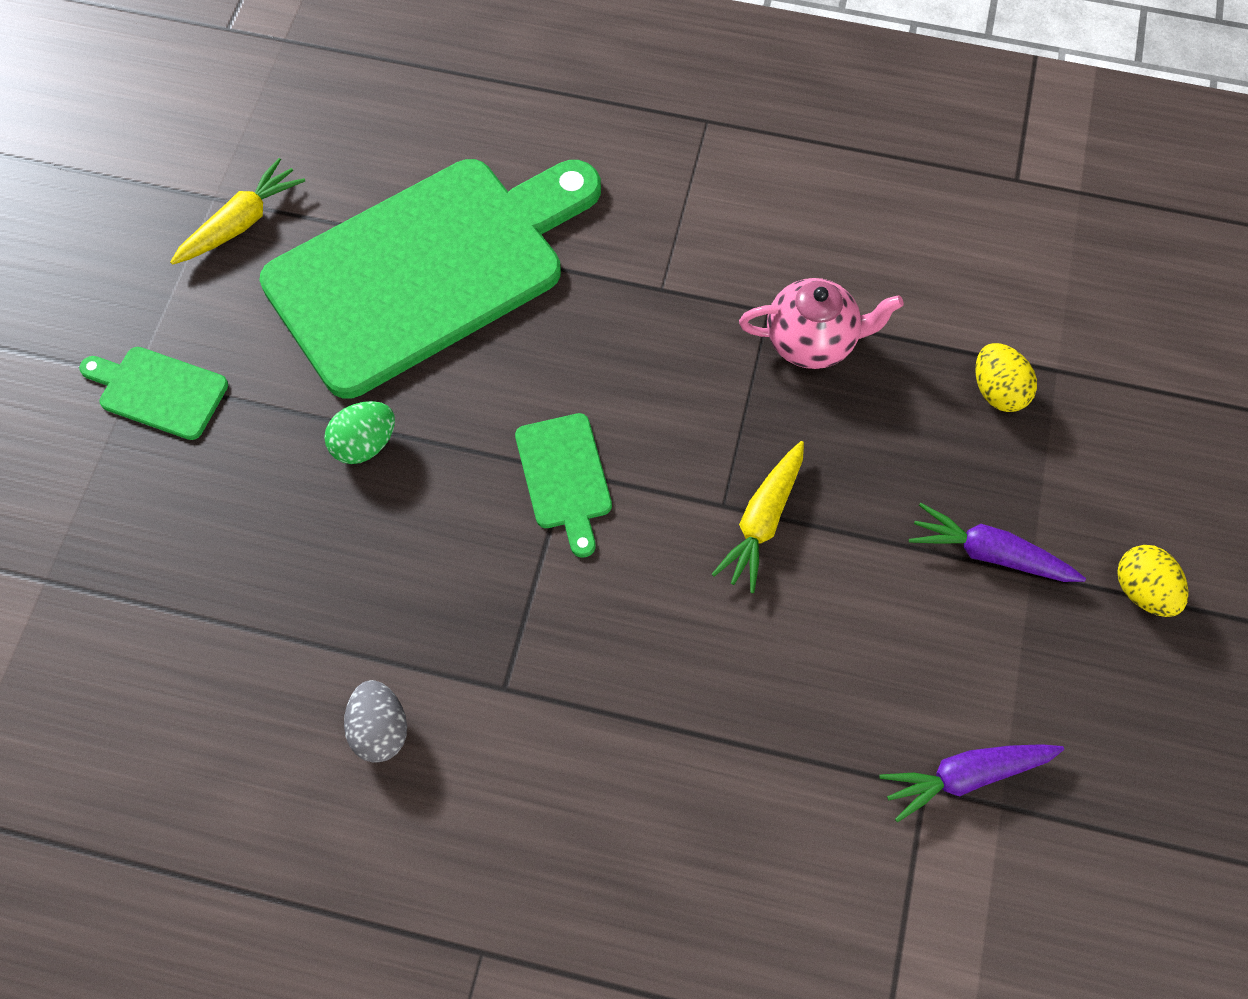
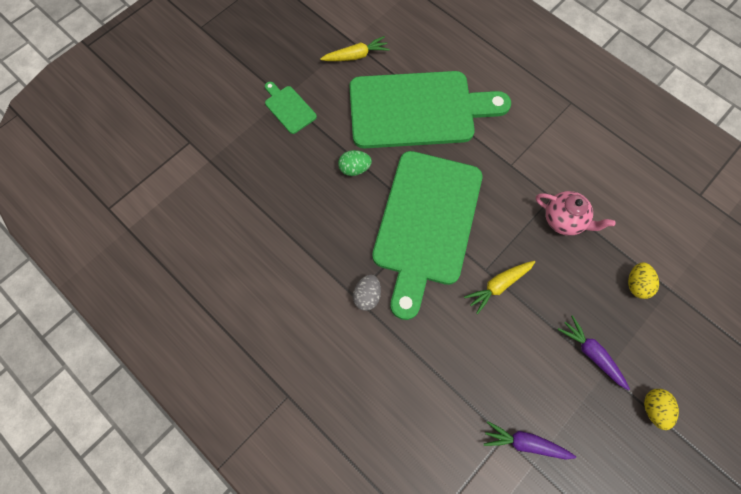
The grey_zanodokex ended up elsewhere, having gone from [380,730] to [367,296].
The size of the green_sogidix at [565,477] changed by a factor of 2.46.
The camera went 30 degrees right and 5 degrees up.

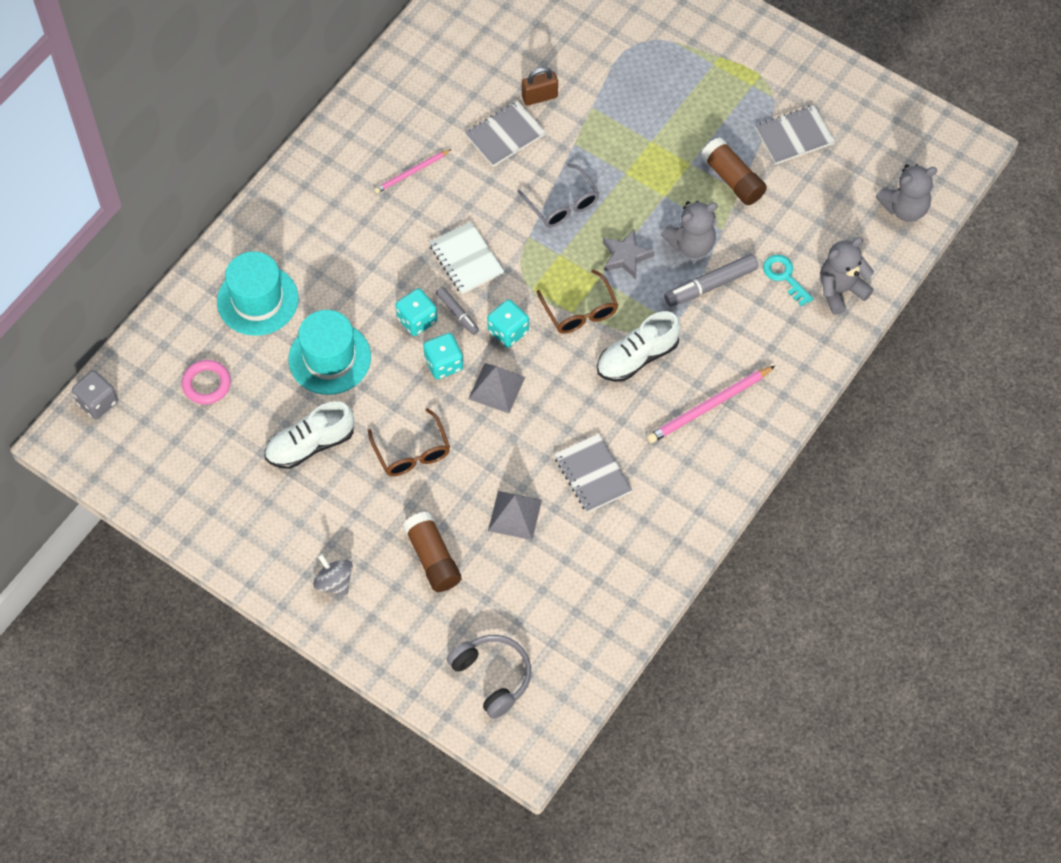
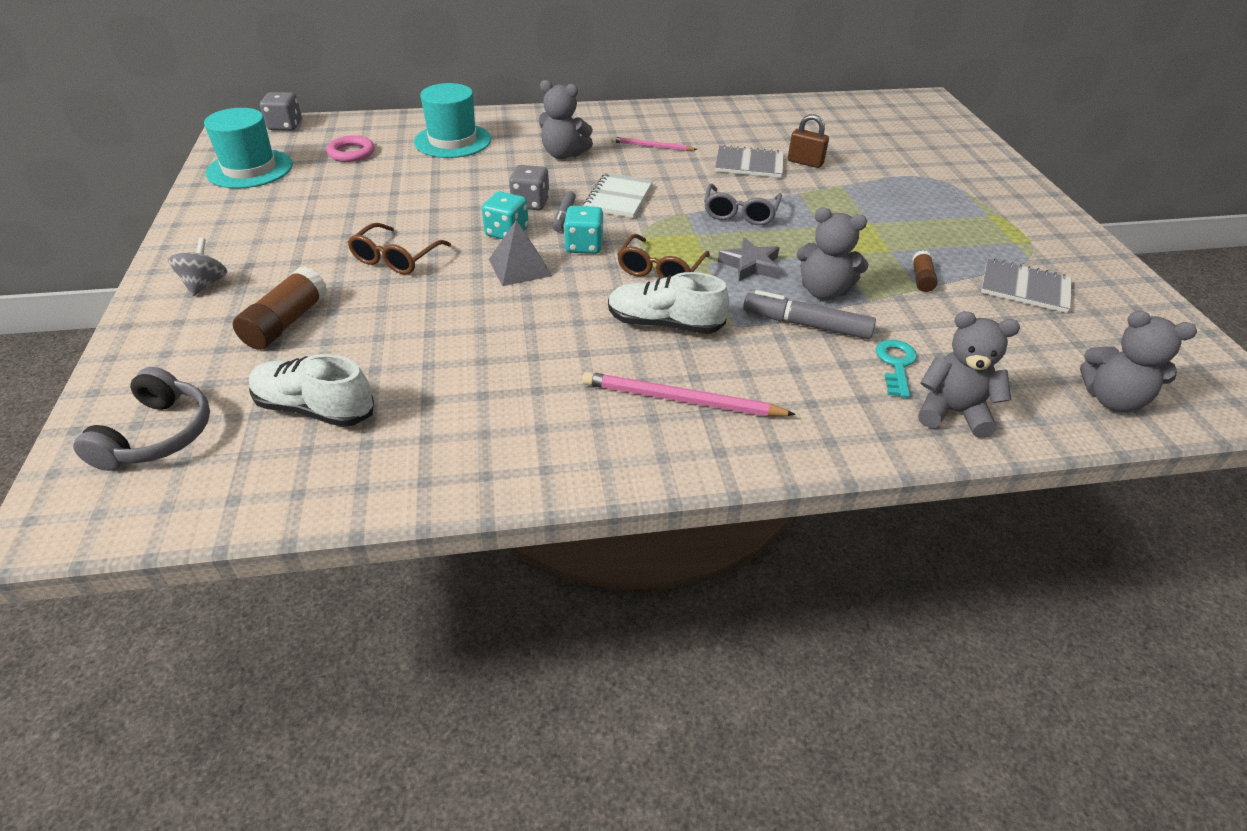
The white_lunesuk ended up elsewhere, having gone from [310,445] to [315,409].
The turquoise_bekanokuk ended up elsewhere, having gone from [329,358] to [250,169].
What was the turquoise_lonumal at [417,320] turned into the grey_lonumal at [530,203].
The second view lost the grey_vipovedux at [515,515].
The second view lost the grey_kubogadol at [592,474].
The size of the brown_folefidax at [732,179] changed by a factor of 0.55.
The second view gained the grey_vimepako at [563,154].
The camera went 45 degrees right and 20 degrees down.

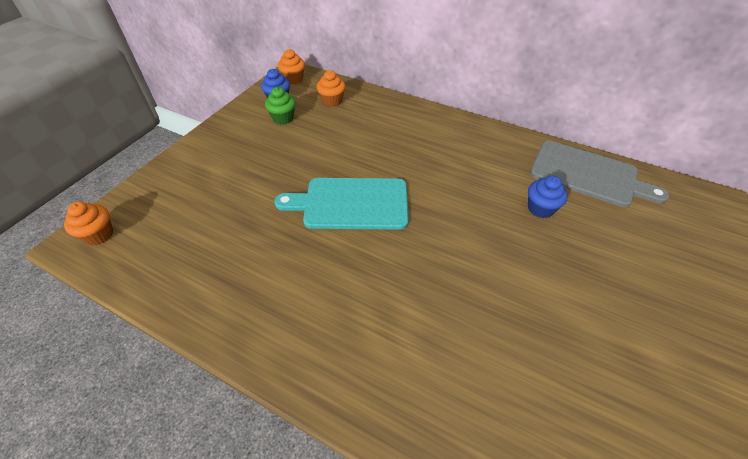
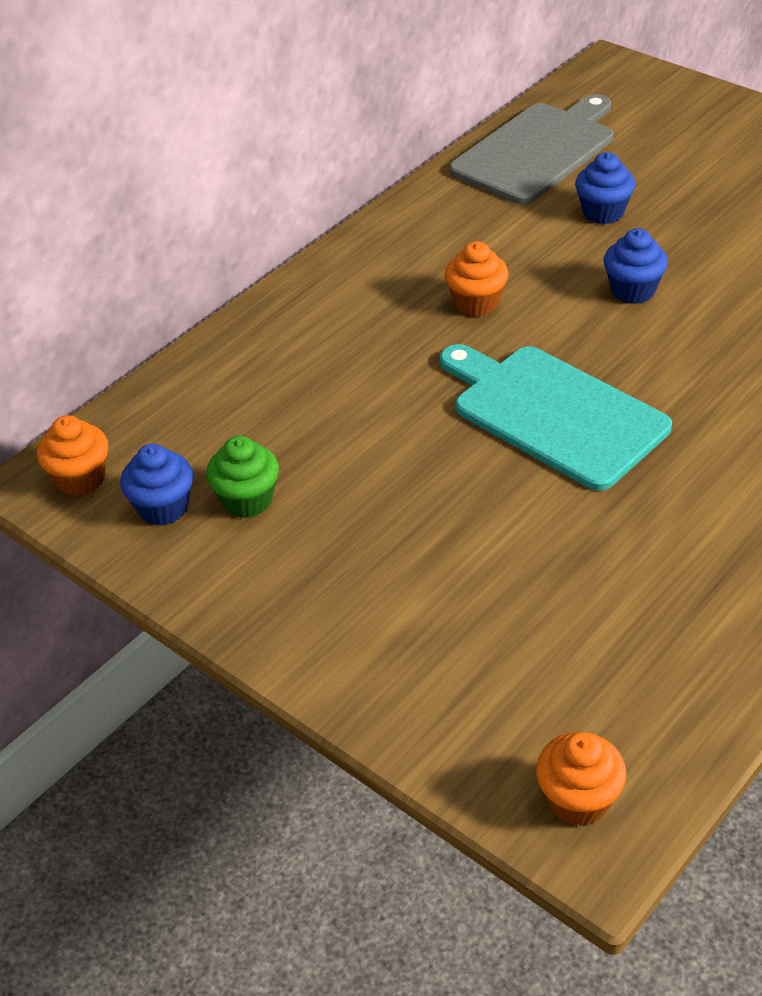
The turquoise_sogidix at [351,203] ended up facing another way, 120 degrees clockwise from before.
The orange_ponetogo ended up elsewhere, having gone from [332,101] to [476,303].
The second view gained the blue_ponetogo at [632,290].
The camera went 75 degrees left and 5 degrees down.

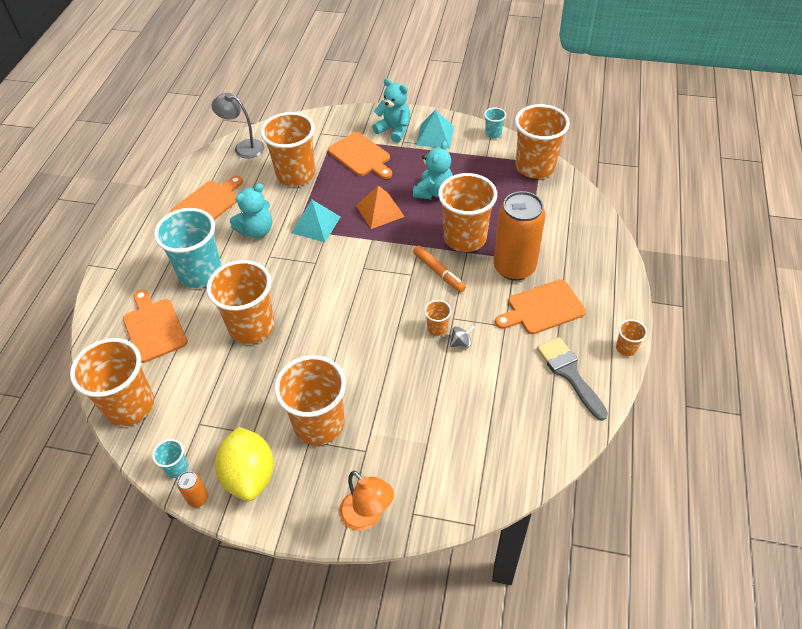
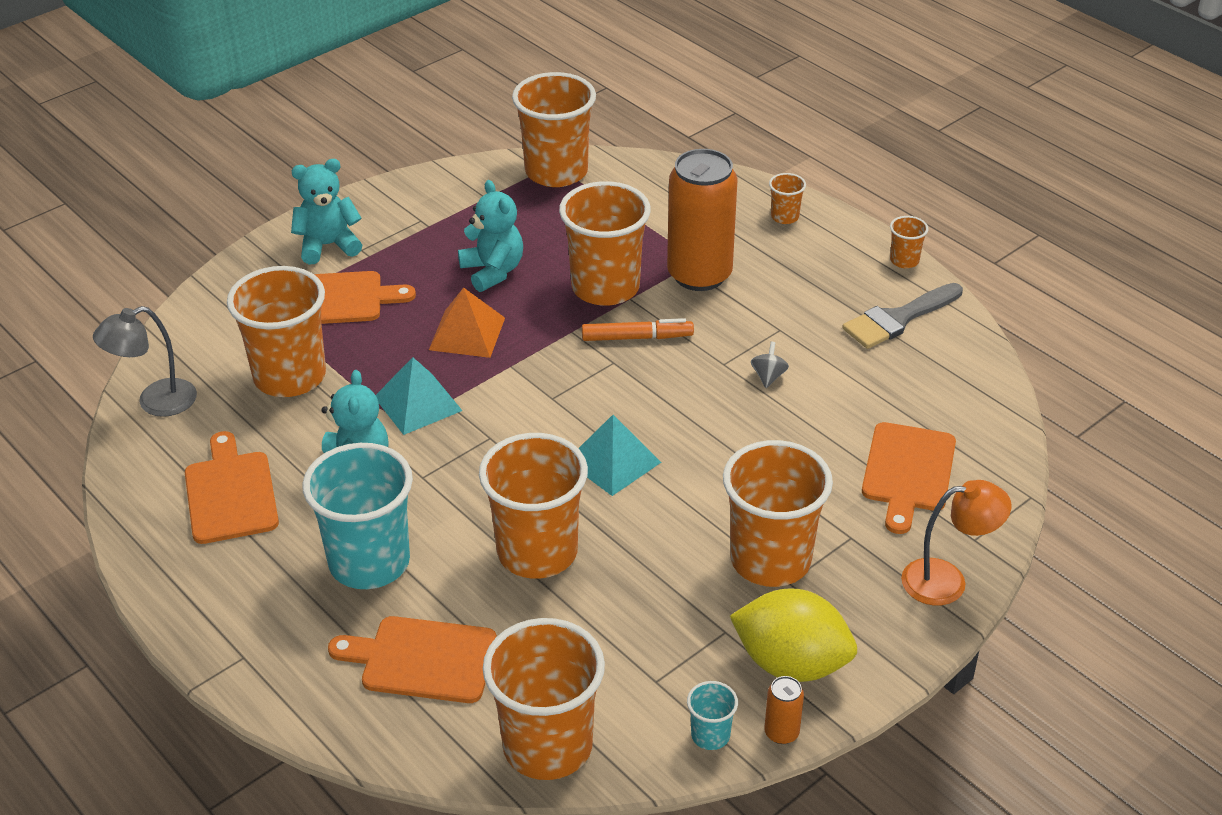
The turquoise_vipovedux ended up elsewhere, having gone from [435,135] to [613,461].
The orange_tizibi ended up elsewhere, having gone from [437,328] to [784,217].
The second view lost the turquoise_tizibi at [493,133].
The orange_sogidix ended up elsewhere, having gone from [542,308] to [908,472].
The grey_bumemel at [569,374] ended up facing another way, 45 degrees counterclockwise from before.
The camera went 55 degrees left and 10 degrees down.

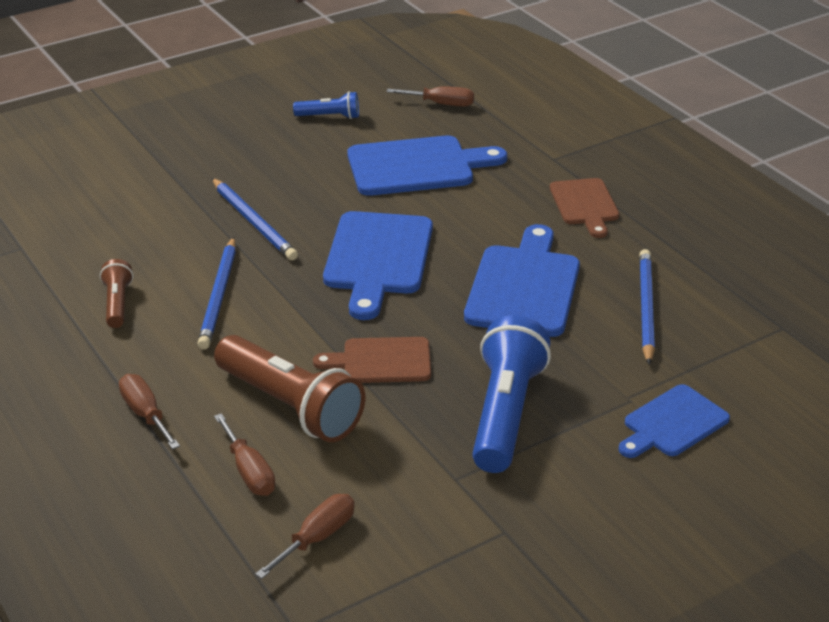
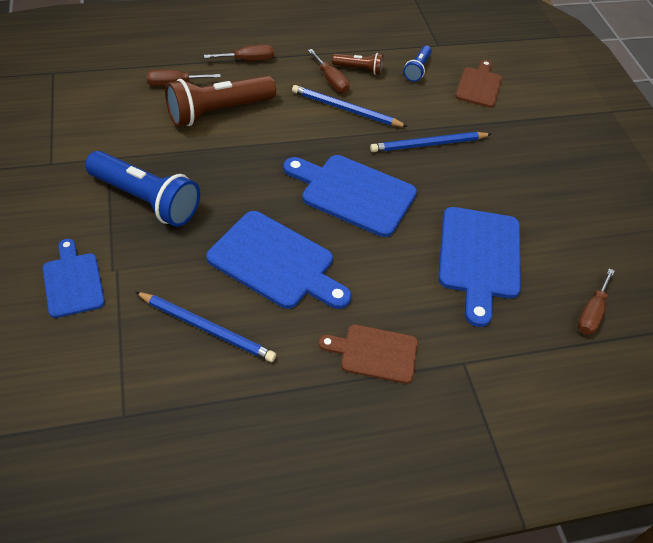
The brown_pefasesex ended up elsewhere, having gone from [317,538] to [331,80].
The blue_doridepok ended up elsewhere, having gone from [330,116] to [417,69].
The brown_sogidix ended up elsewhere, having gone from [381,361] to [479,85].
The camera went 105 degrees right and 15 degrees up.

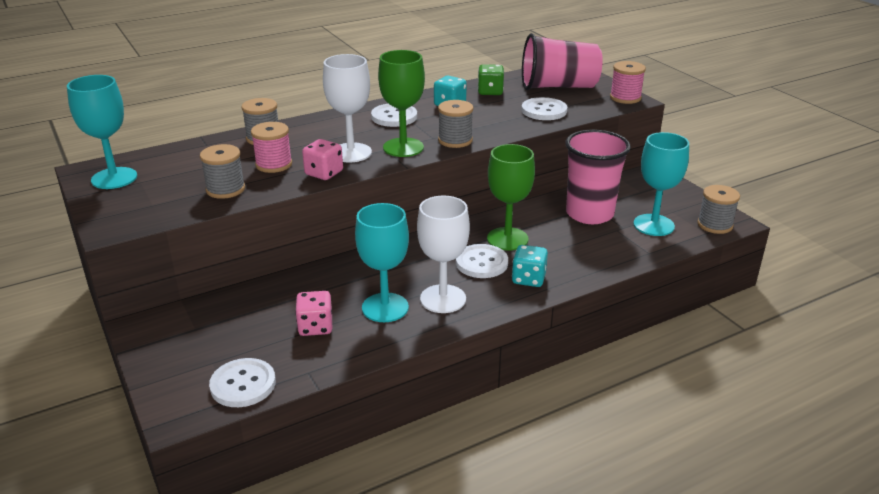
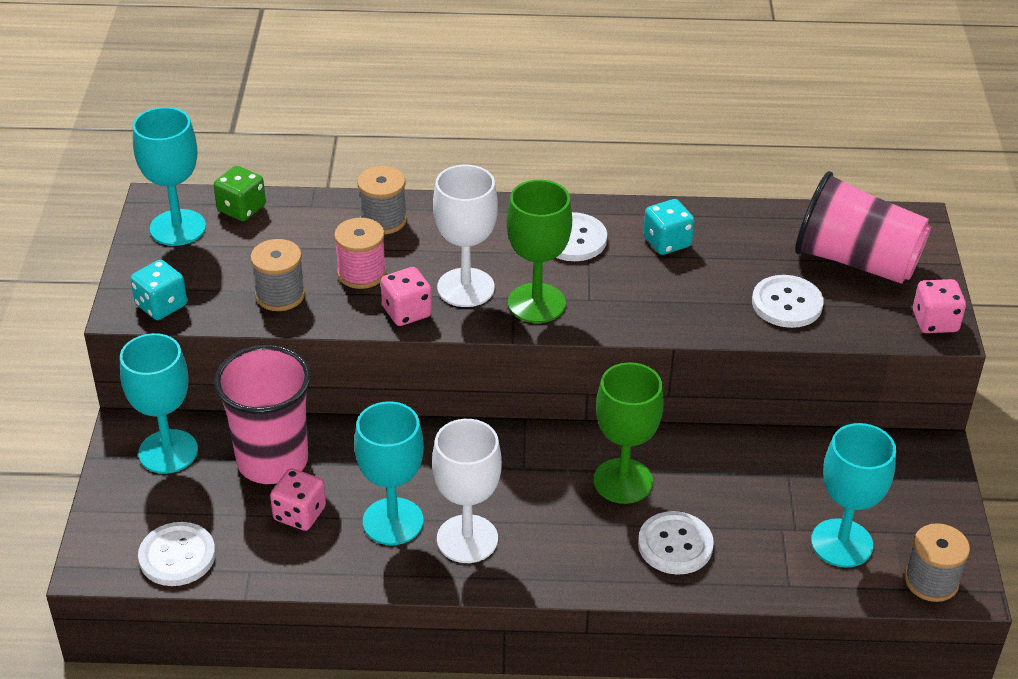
The second view lost the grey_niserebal at [455,140].
The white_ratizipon ended up elsewhere, having gone from [481,263] to [675,545].
The green_lonumal ended up elsewhere, having gone from [490,92] to [241,209].
The turquoise_lonumal ended up elsewhere, having gone from [528,279] to [161,305].
The pink_tizibi ended up elsewhere, having gone from [589,214] to [272,461].
Where the pink_niserebal stood at [625,98], the pink_lonumal came to stand at [935,322].
The second view gained the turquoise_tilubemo at [168,452].
The camera went 30 degrees right and 10 degrees up.

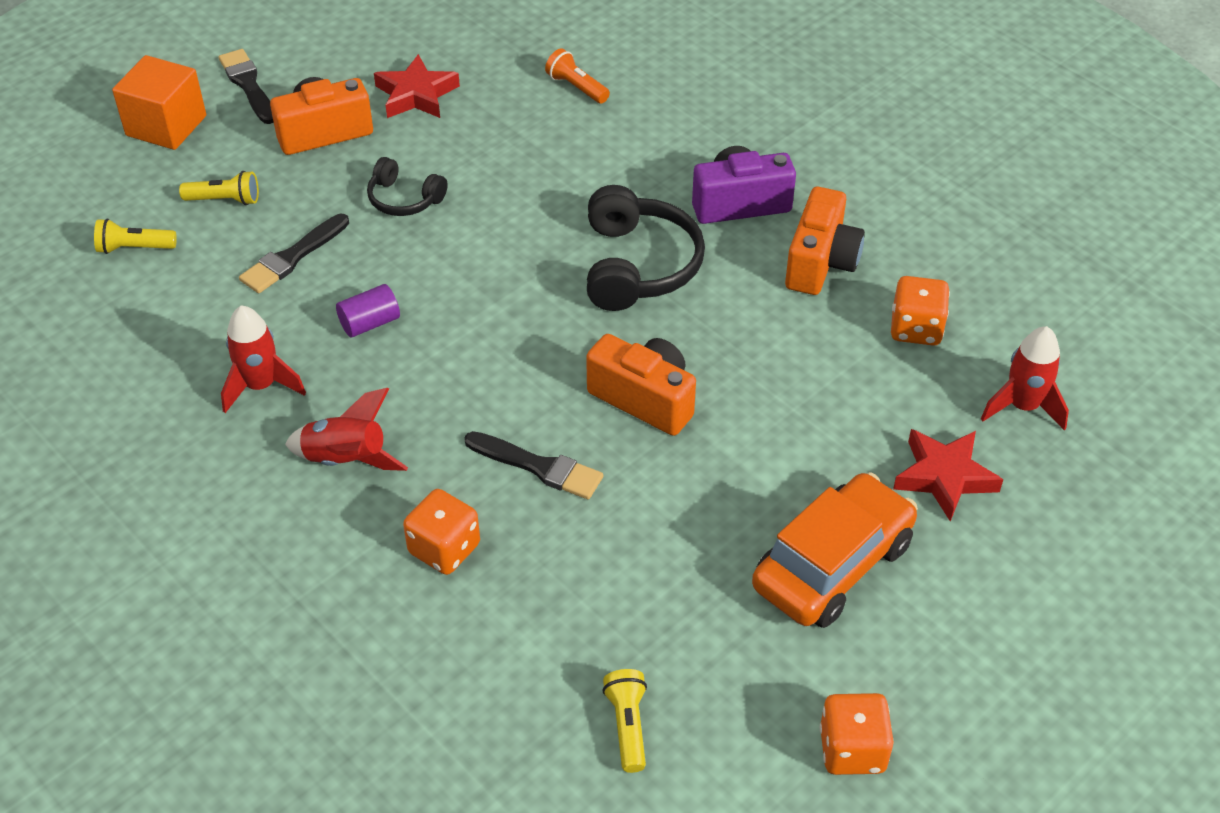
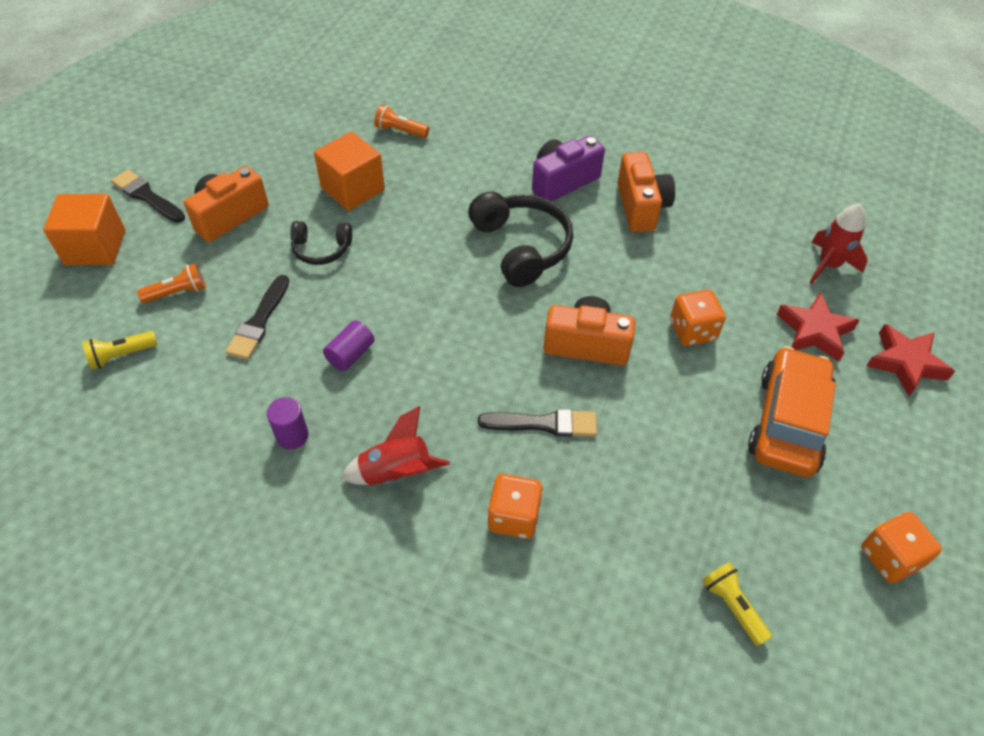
What was the yellow_doridepok at [224,200] turned into the orange_doridepok at [177,293].
Where the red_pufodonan stood at [261,386], the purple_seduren came to stand at [292,435].
The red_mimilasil ended up elsewhere, having gone from [416,95] to [905,363].
The orange_lonumal ended up elsewhere, having gone from [915,329] to [692,331].
The second view gained the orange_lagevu at [353,189].
The camera went 25 degrees left and 5 degrees up.

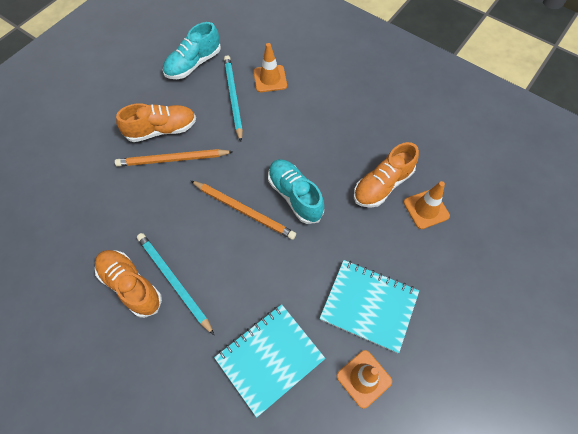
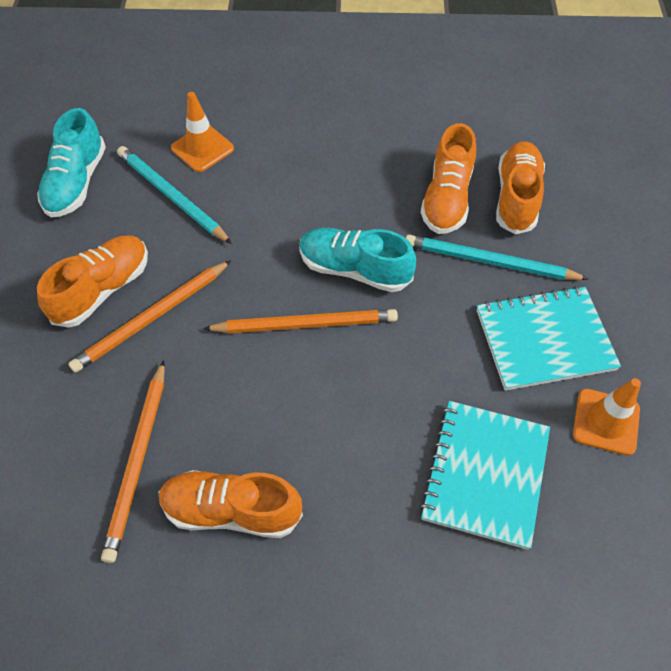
The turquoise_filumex ended up elsewhere, having gone from [174,282] to [490,262].
Where the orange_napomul stood at [426,209], the orange_lunesuk came to stand at [516,197].
The second view gained the orange_filumex at [138,460].
The camera went 35 degrees left and 5 degrees down.

